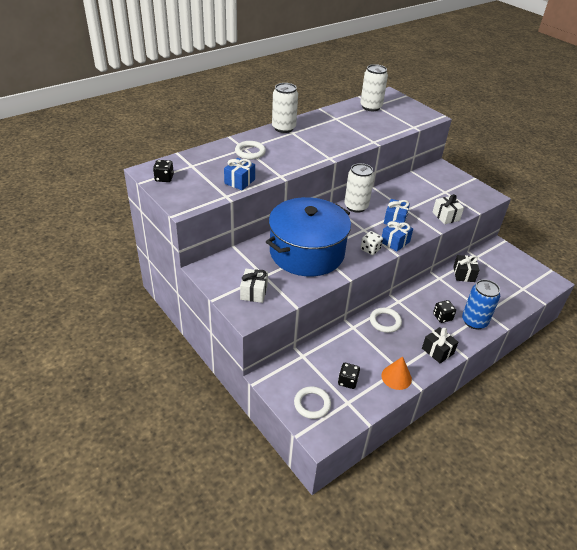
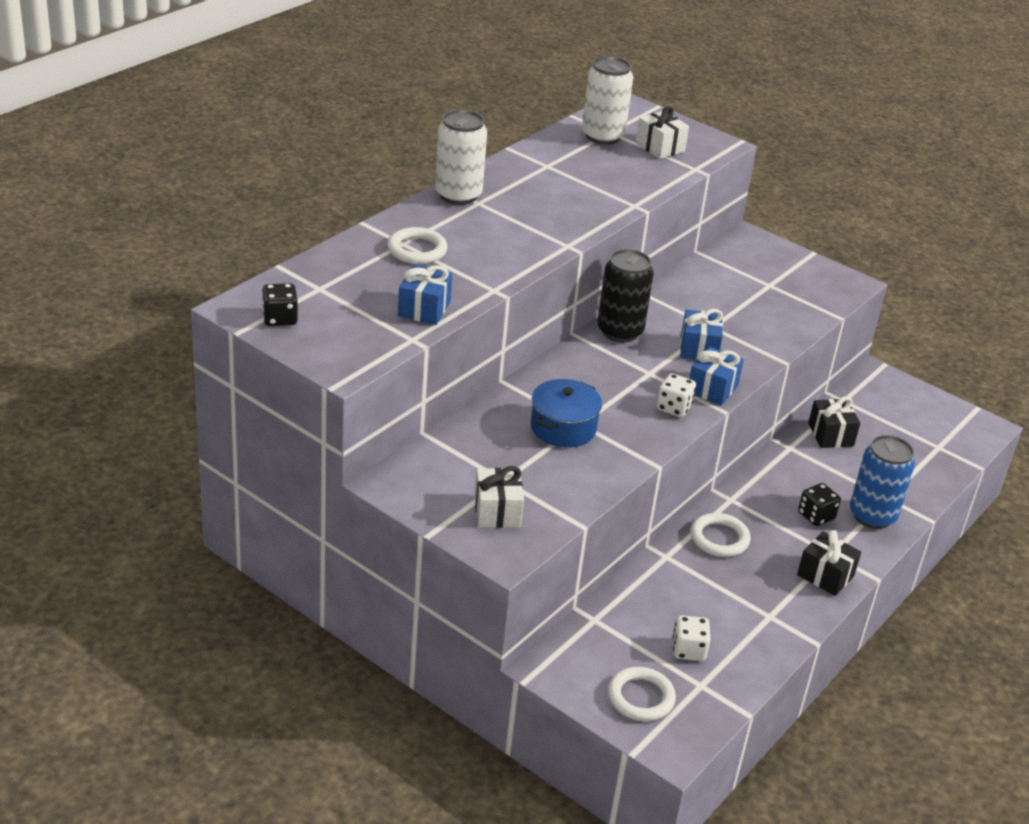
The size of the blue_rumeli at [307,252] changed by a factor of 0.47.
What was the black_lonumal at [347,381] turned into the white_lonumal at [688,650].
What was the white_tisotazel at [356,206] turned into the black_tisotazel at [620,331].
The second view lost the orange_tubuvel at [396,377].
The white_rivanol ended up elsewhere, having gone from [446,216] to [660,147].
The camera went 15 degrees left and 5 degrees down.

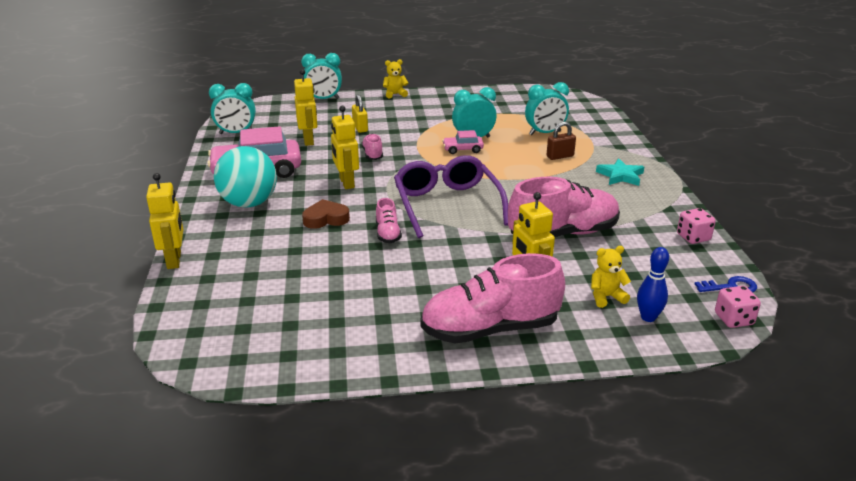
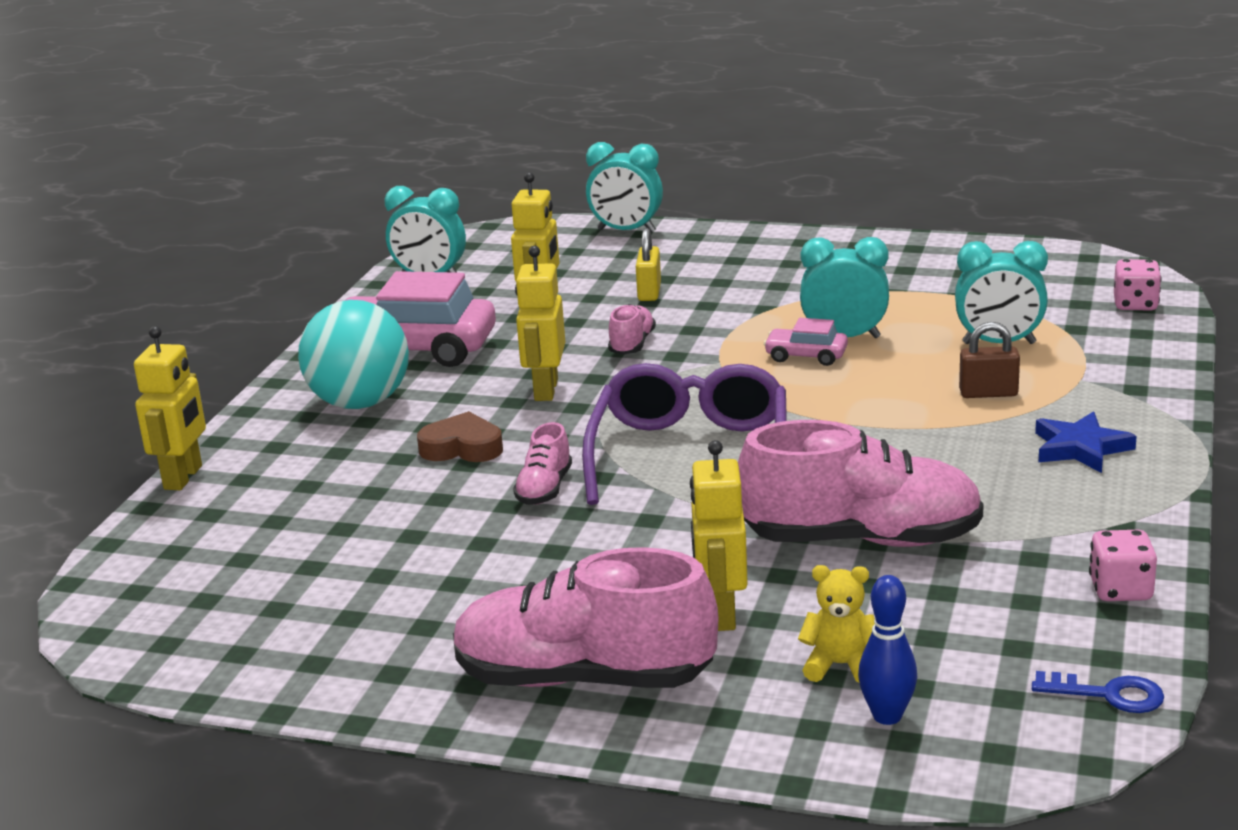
The second view lost the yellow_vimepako at [395,94].
What was the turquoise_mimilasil at [620,176] turned into the blue_mimilasil at [1080,448].
The pink_lonumal ended up elsewhere, having gone from [733,319] to [1135,305].
The camera went 25 degrees right and 5 degrees down.

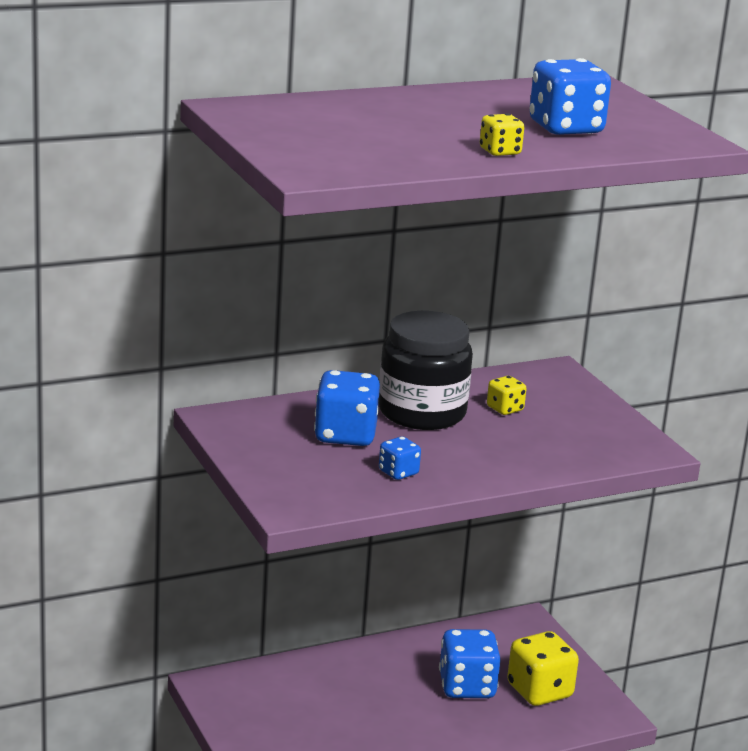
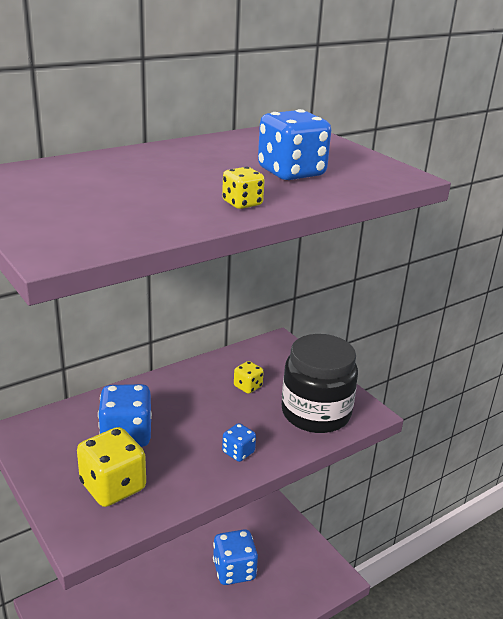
The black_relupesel ended up elsewhere, having gone from [422,412] to [316,413].
The blue_lonumal ended up elsewhere, having gone from [398,472] to [238,452].
The yellow_lonumal ended up elsewhere, having gone from [539,691] to [113,486].
The camera went 10 degrees left and 5 degrees up.

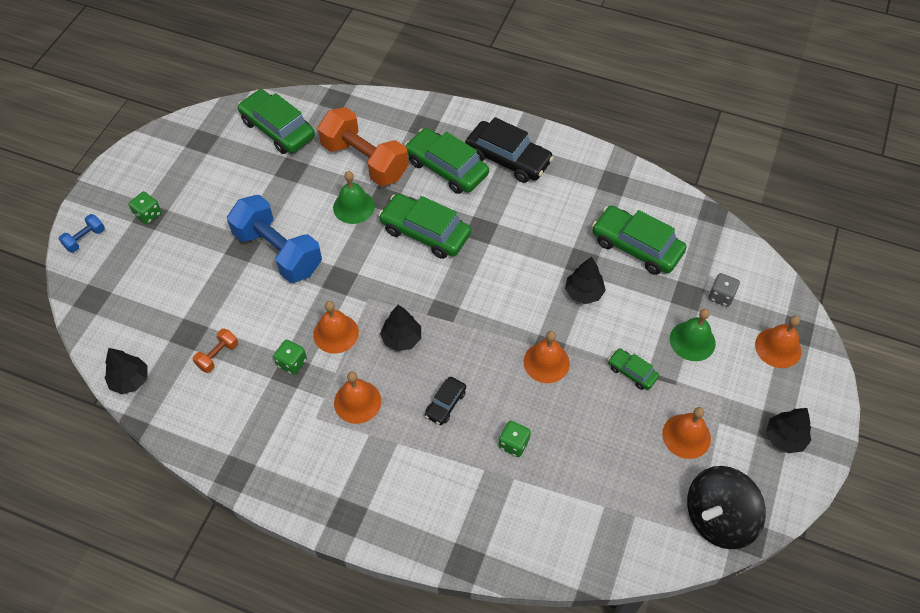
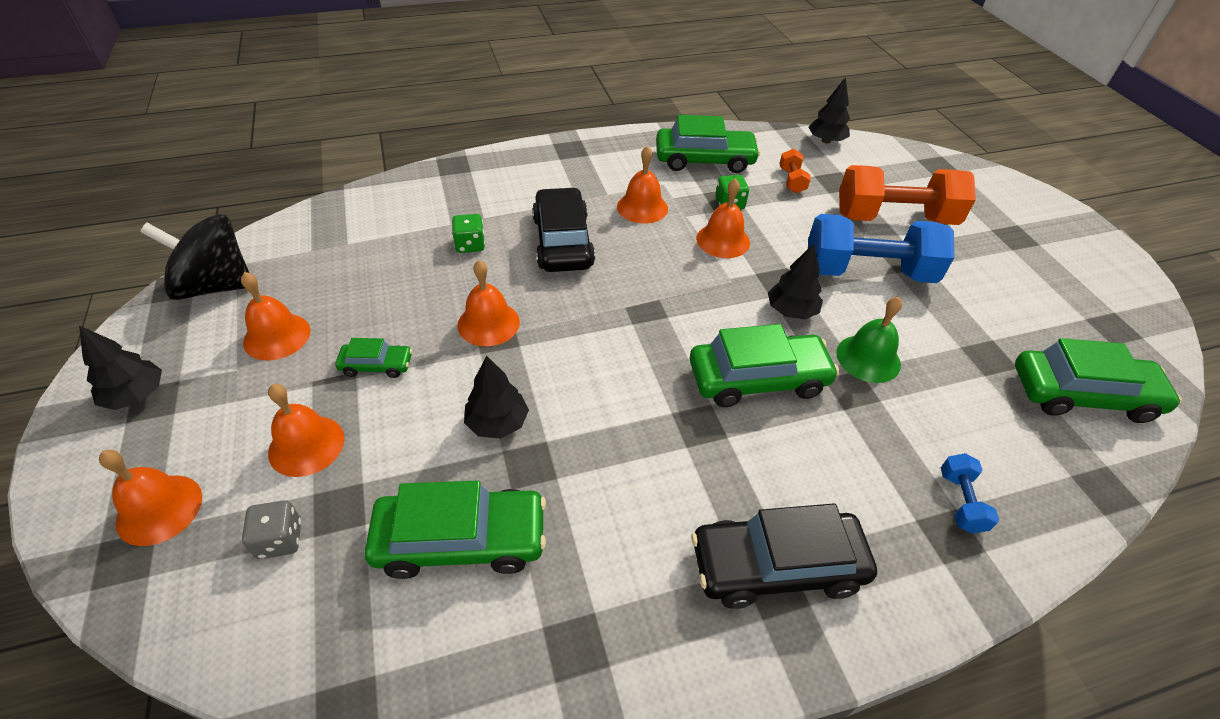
The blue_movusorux ended up elsewhere, having gone from [85,239] to [960,501].
The second view lost the green_lonumal at [148,215].
The orange_movusorux ended up elsewhere, having gone from [364,161] to [894,218].
The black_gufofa ended up elsewhere, having gone from [401,338] to [791,311].
The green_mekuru ended up elsewhere, having gone from [446,168] to [704,160].
The size of the black_mekuru at [445,404] changed by a factor of 1.96.
What was the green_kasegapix at [692,341] turned into the orange_kasegapix at [306,445].
The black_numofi at [717,518] ended up facing another way, 105 degrees counterclockwise from before.
The camera went 140 degrees right and 10 degrees down.

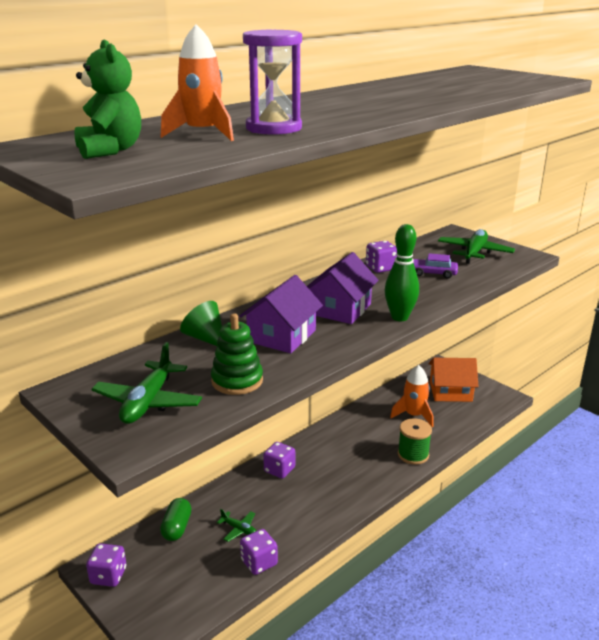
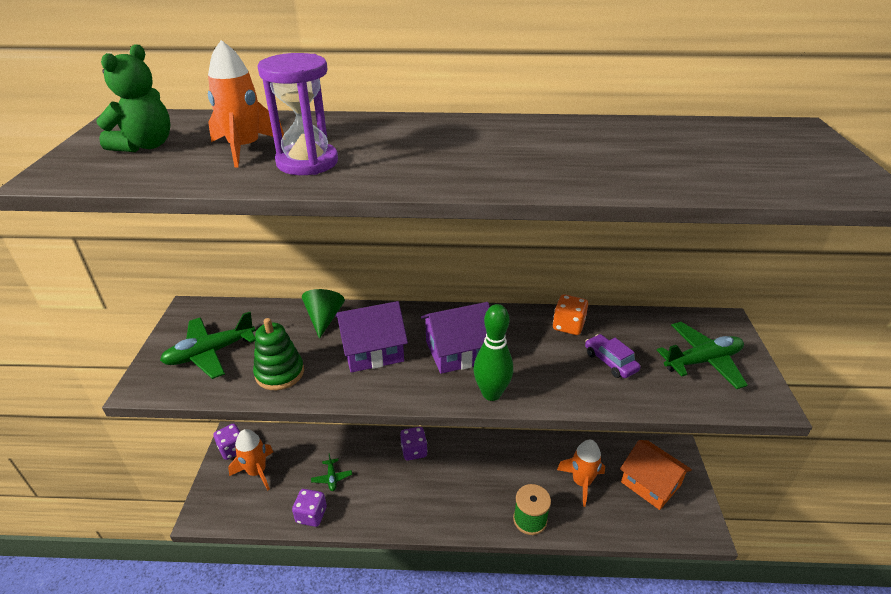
The second view lost the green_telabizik at [177,527].
What was the purple_lonumal at [380,268] turned into the orange_lonumal at [568,326].
The second view gained the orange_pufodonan at [257,471].
The camera went 45 degrees right and 10 degrees up.

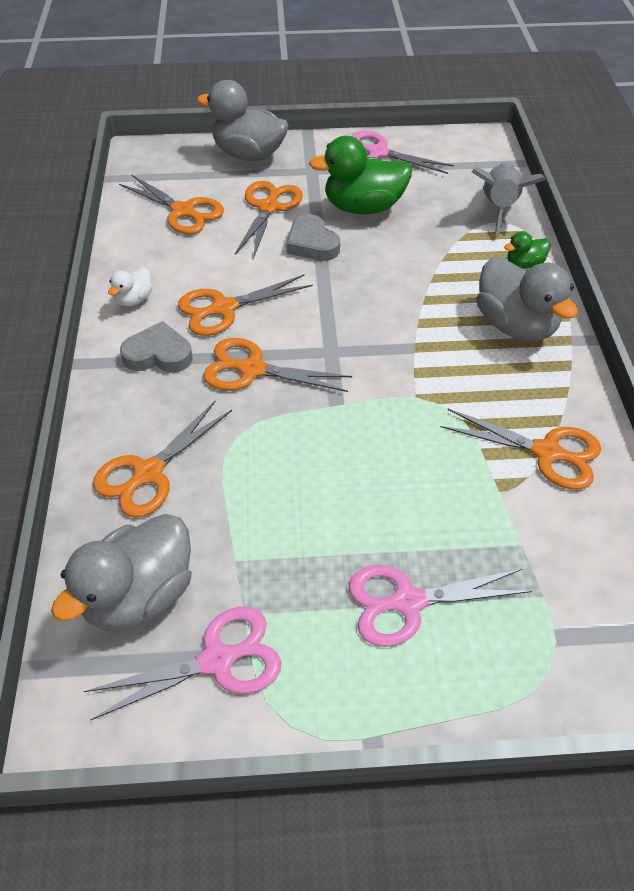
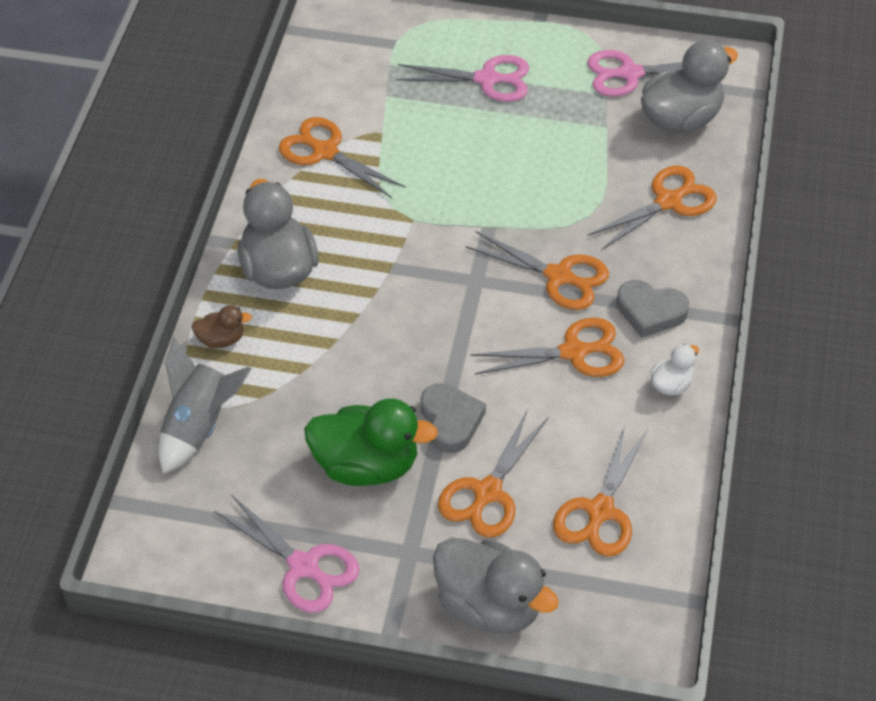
The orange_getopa at [183,211] ended up facing another way, 120 degrees counterclockwise from before.
What was the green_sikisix at [524,264] turned into the brown_sikisix at [221,339].
The camera went 165 degrees left and 0 degrees up.

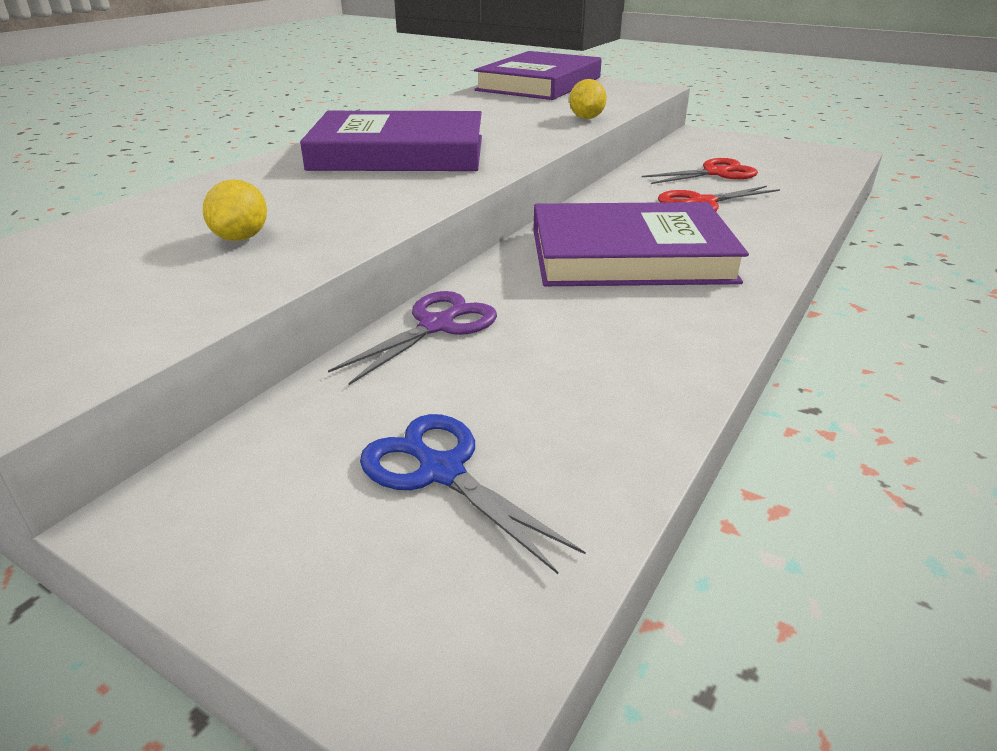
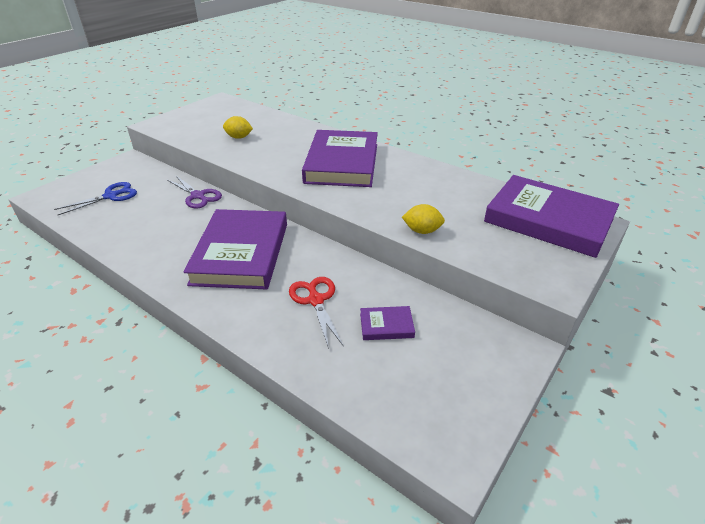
Where the red_getopa stood at [715,173], the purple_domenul came to stand at [386,325].
The camera went 95 degrees right and 5 degrees up.

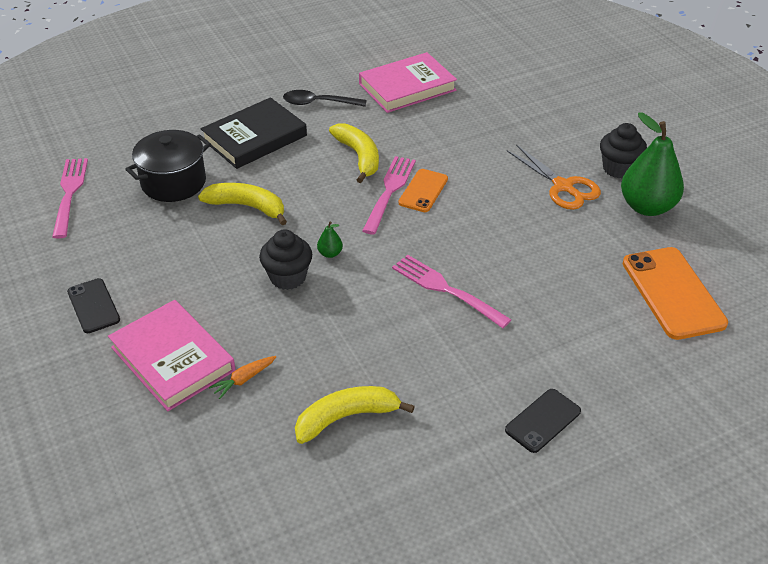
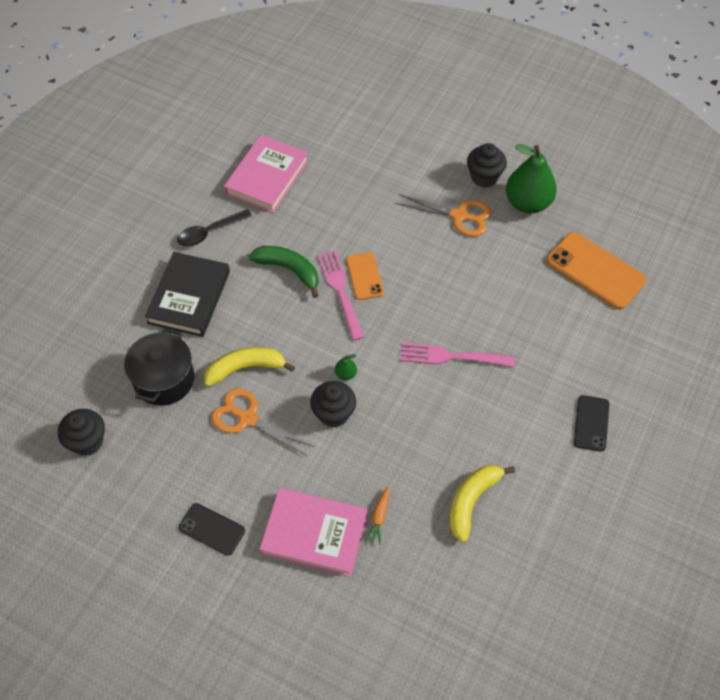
Where the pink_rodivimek stood at [70,194], the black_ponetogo came to stand at [87,442].
What was the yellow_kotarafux at [359,157] turned into the green_kotarafux at [289,270].
The second view gained the orange_getopa at [247,418].
The camera went 35 degrees left and 15 degrees up.

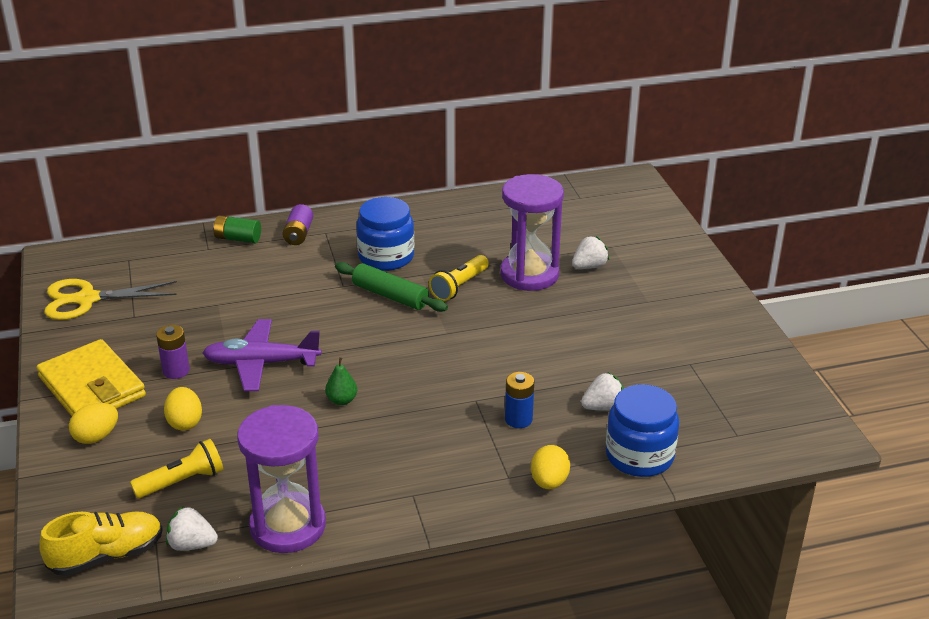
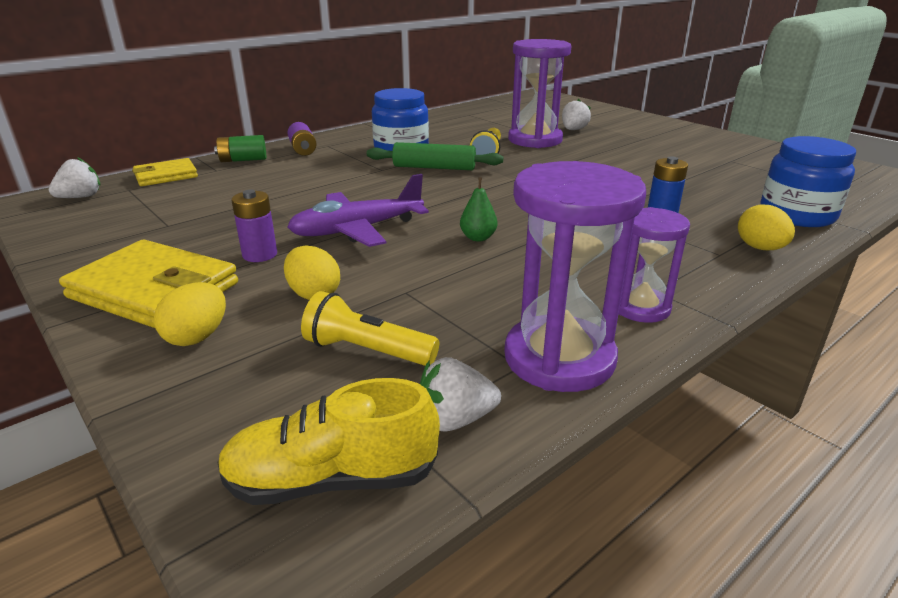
The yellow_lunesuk at [107,555] ended up facing another way, 135 degrees counterclockwise from before.
The second view lost the yellow_getopa at [87,299].
The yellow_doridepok at [182,481] ended up facing another way, 105 degrees counterclockwise from before.
The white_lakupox ended up elsewhere, having gone from [603,407] to [81,197].
The second view gained the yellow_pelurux at [166,176].
The second view gained the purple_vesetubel at [641,307].
The camera went 25 degrees left and 5 degrees down.

